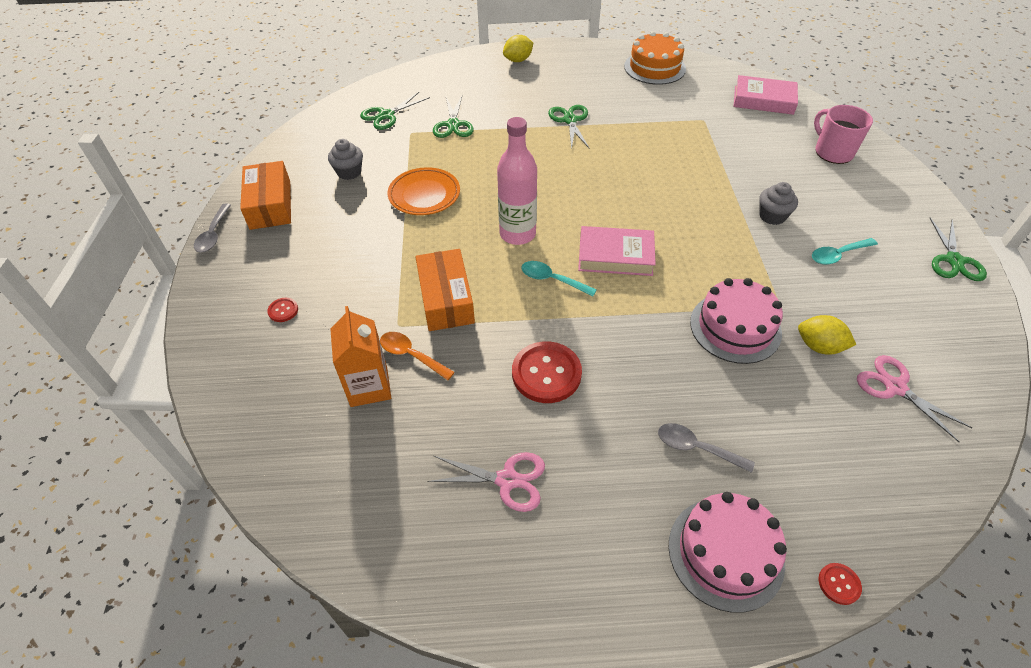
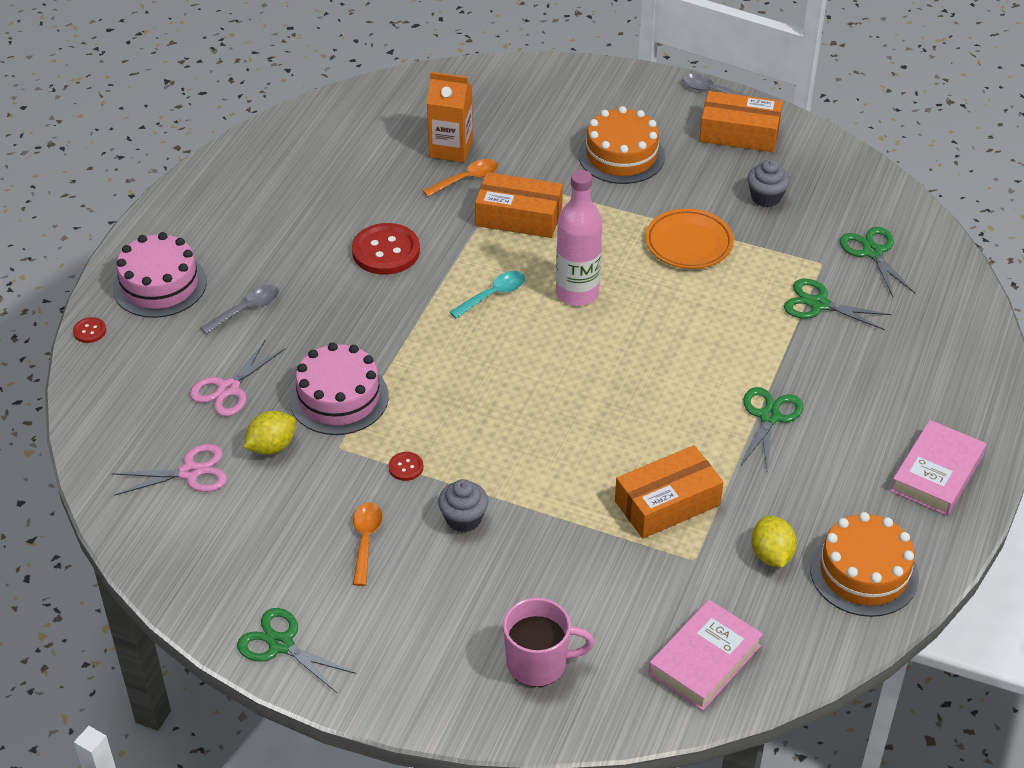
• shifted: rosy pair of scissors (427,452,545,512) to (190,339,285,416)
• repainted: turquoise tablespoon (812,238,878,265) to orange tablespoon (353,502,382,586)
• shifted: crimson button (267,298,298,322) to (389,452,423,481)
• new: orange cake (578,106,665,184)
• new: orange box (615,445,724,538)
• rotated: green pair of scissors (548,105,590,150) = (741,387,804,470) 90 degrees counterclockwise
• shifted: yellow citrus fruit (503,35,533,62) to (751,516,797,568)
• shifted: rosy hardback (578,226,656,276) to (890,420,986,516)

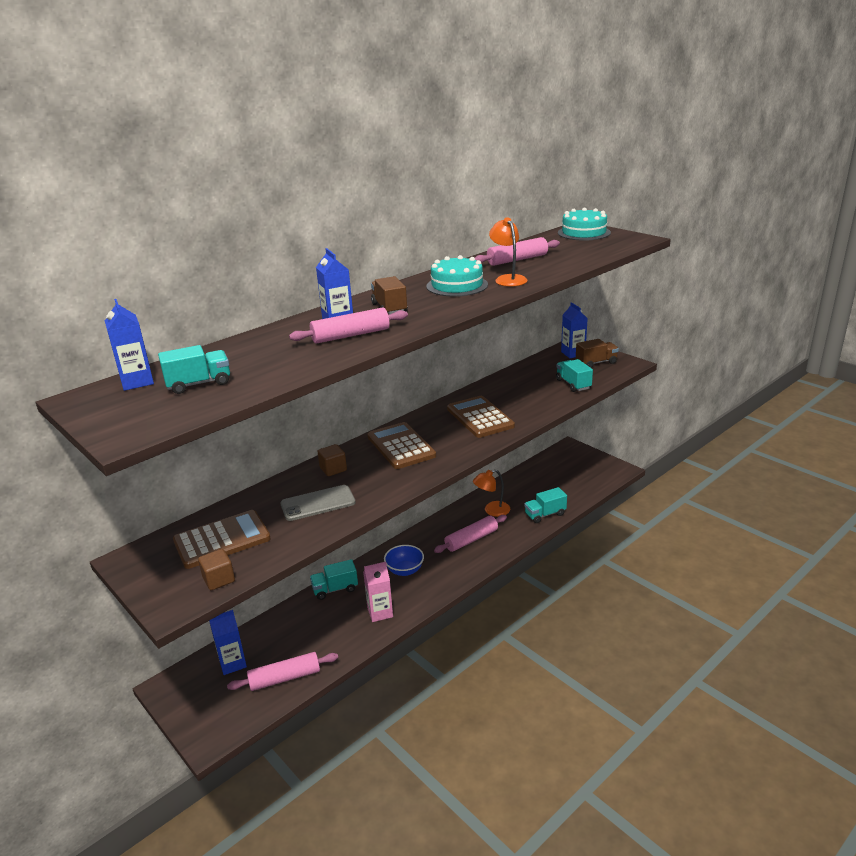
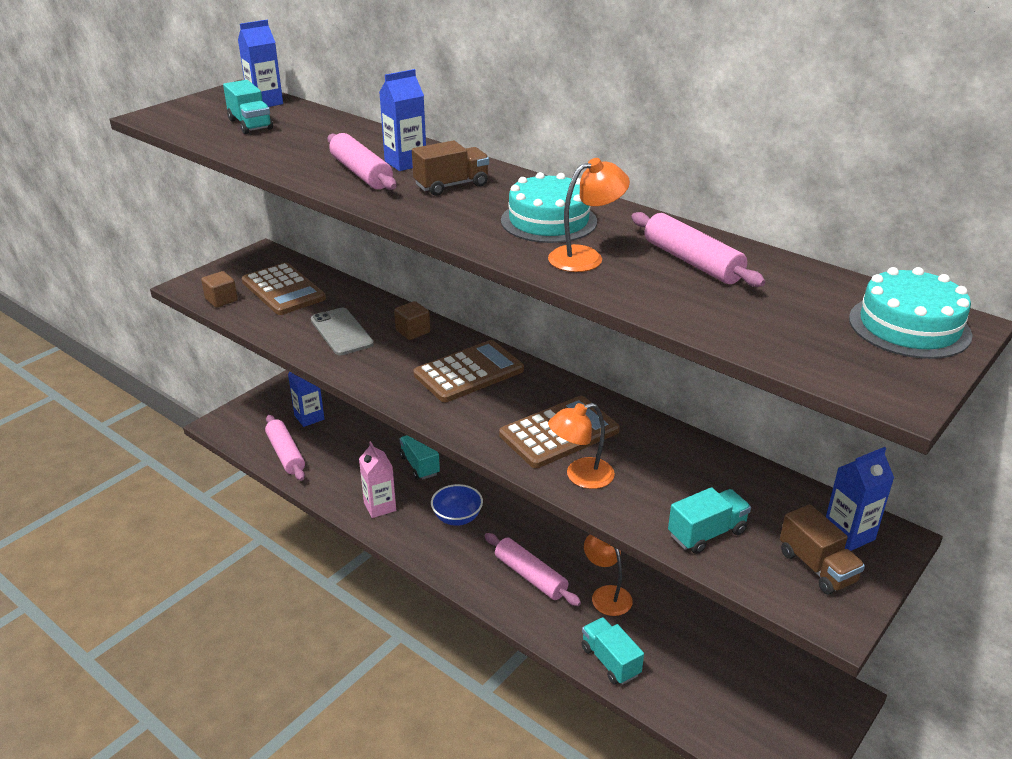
• new: orange lamp (548,403,615,489)

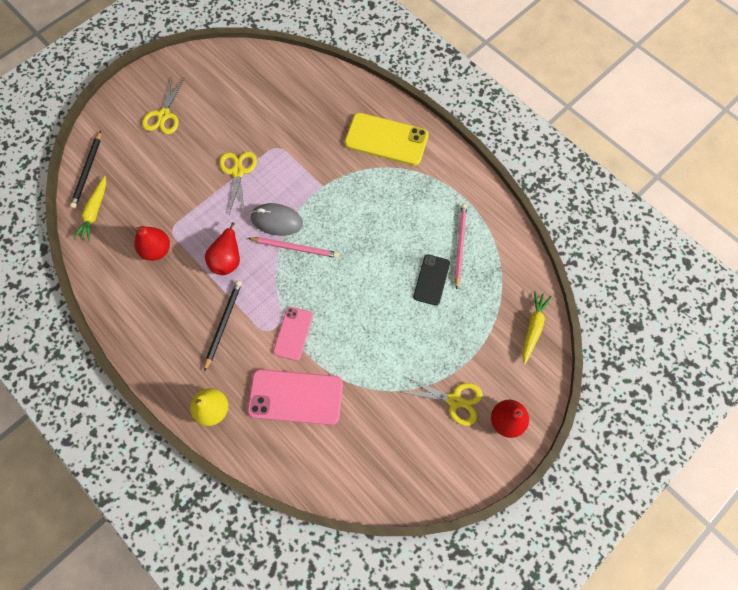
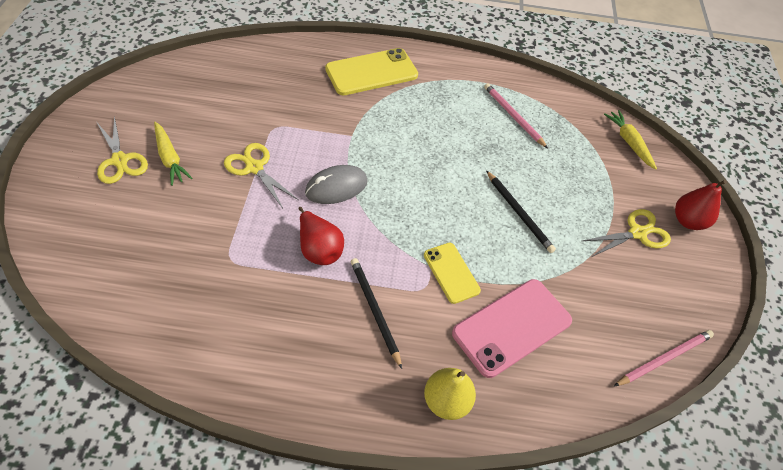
• shifted: yellow toy carrot (73,176,106,241) to (154,122,192,186)
• repainted: rosy phone (273,307,313,361) to yellow phone (424,242,481,304)
• shifted: ebony lead pencil (70,131,101,208) to (486,170,556,253)
• shifted: rosy lead pencil (248,237,339,258) to (614,330,714,386)
• gone: crimson pear fruit (134,226,170,261)
• gone: ebony phone (413,254,450,306)

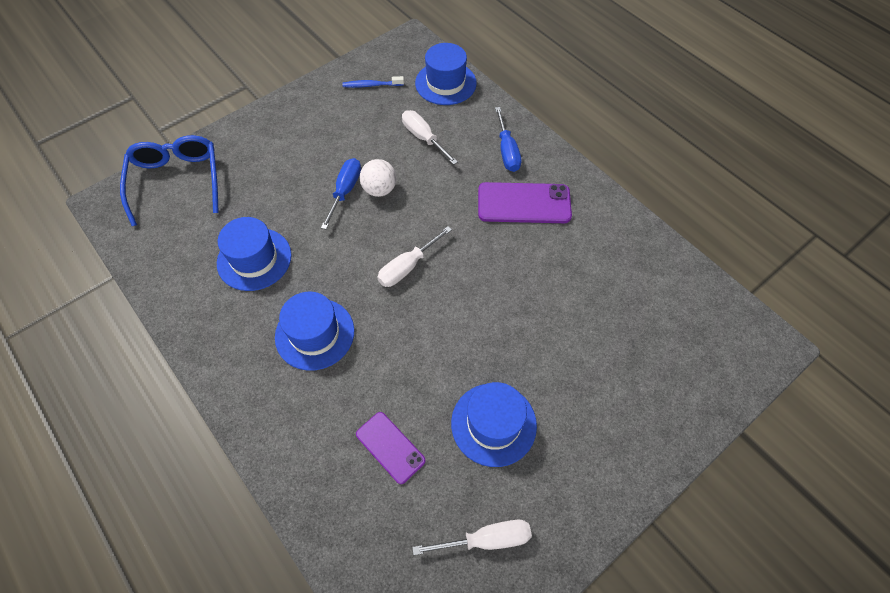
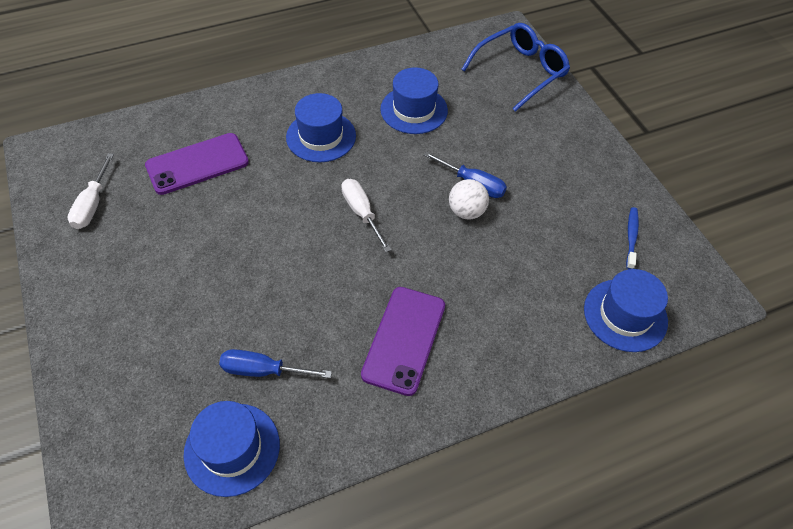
• scaled: royal purple phone (356,412,426,484) = (145,133,249,195) x1.60
• shifted: blue hat (451,382,537,467) to (183,401,280,497)
• shifted: blue flat screwdriver (495,107,521,172) to (219,349,332,378)
• rotated: blue spectacles (120,135,219,226) = (461,23,570,112) 45 degrees counterclockwise
• gone: white flat screwdriver (402,110,458,165)

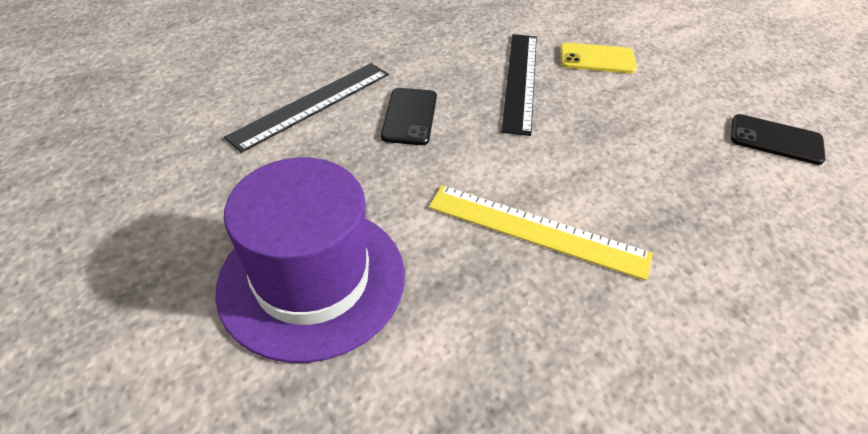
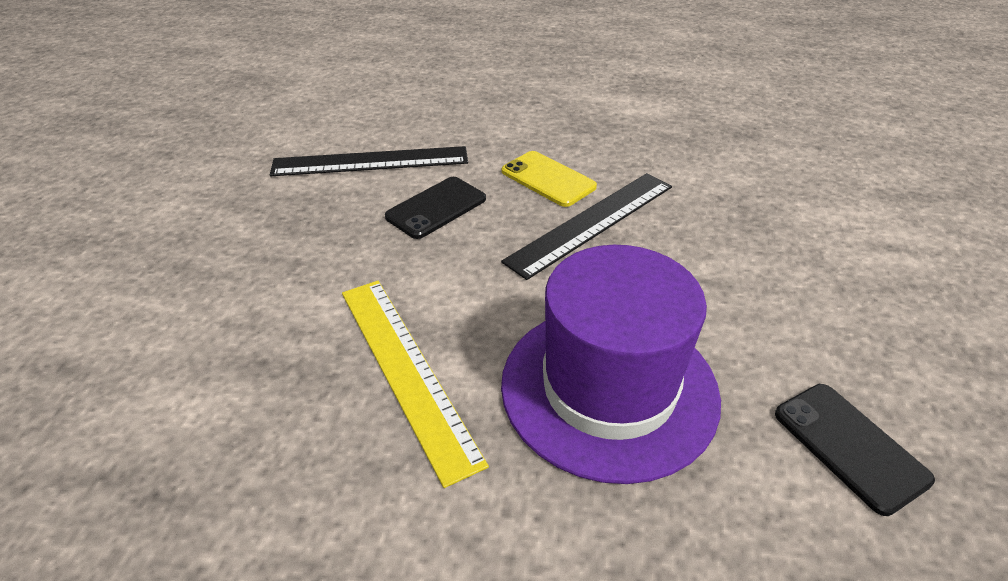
• shifted: royal purple hat (215,157,405,363) to (501,245,721,484)
• shifted: yellow phone (560,43,637,73) to (502,151,597,207)

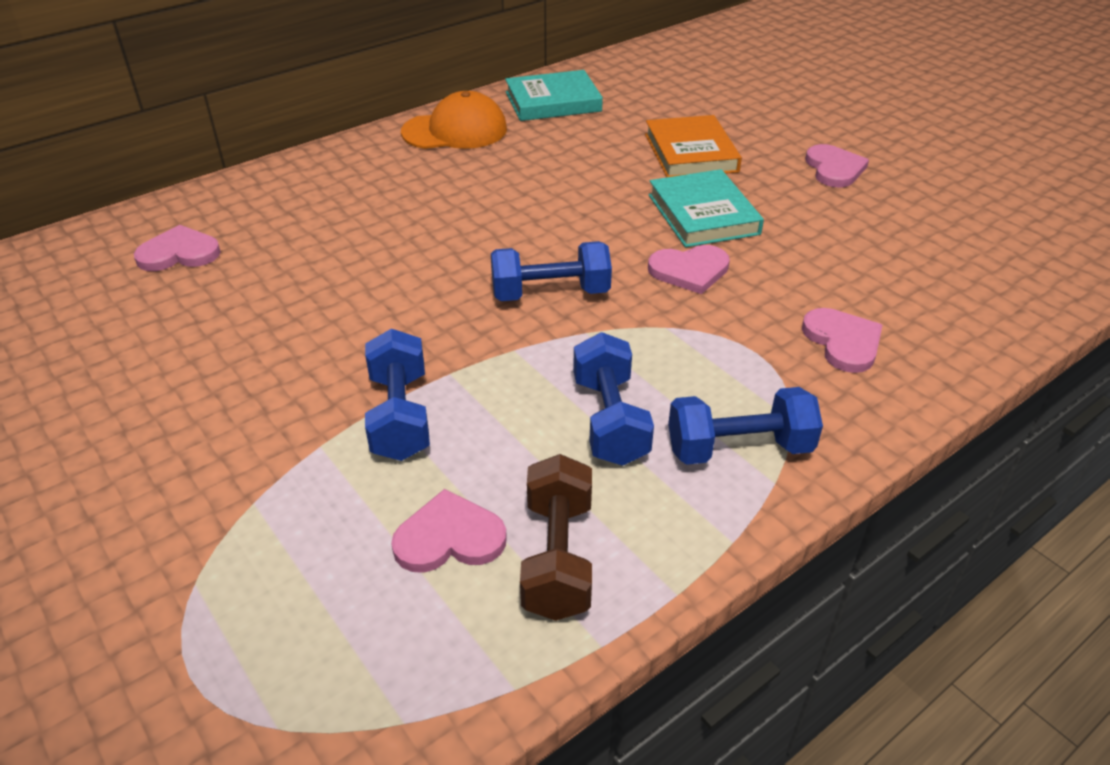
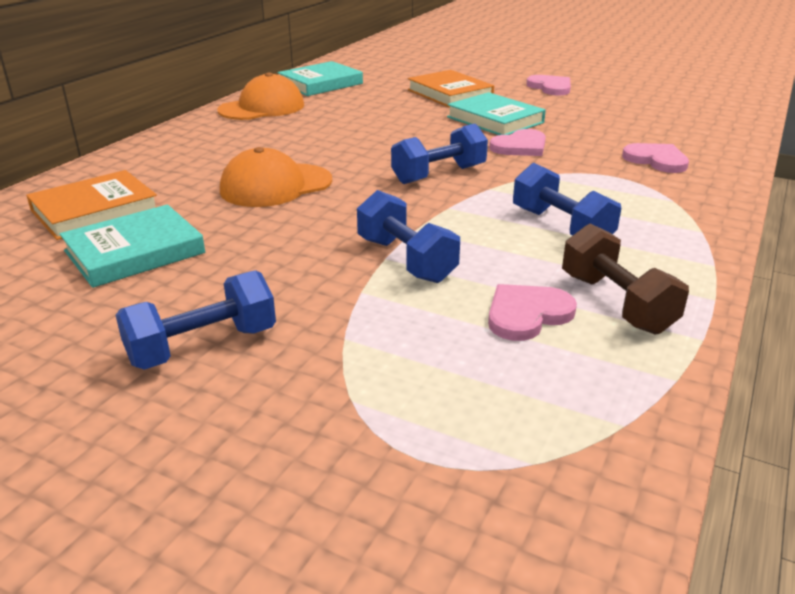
• swapped: rosy heart shape (134,225,221,271) to orange hardback (26,170,157,240)
• new: turquoise hardback (60,204,205,288)
• shifted: blue free weight (668,387,823,465) to (115,270,276,370)
• new: orange cap (220,147,332,207)

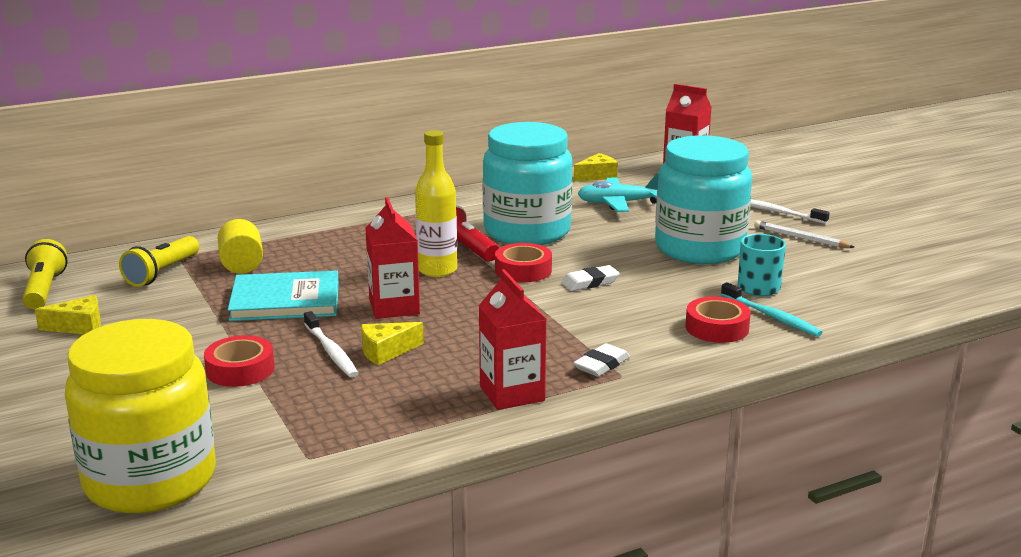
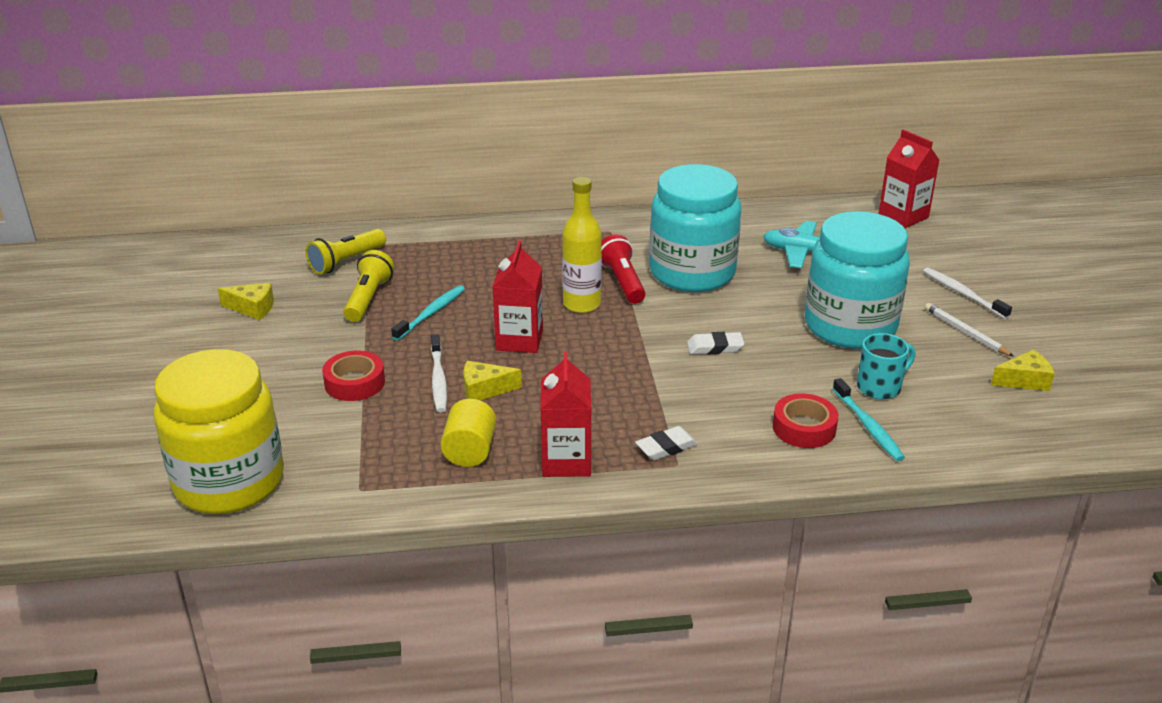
• shifted: yellow flashlight (23,239,68,310) to (343,250,394,322)
• swapped: turquoise hardback (228,270,339,321) to turquoise tooth brush (391,285,465,341)
• shifted: yellow solid cylinder (217,219,263,274) to (440,399,496,467)
• shifted: yellow cheese (574,153,618,182) to (991,349,1055,391)
• gone: crimson sticky tape (495,243,552,282)

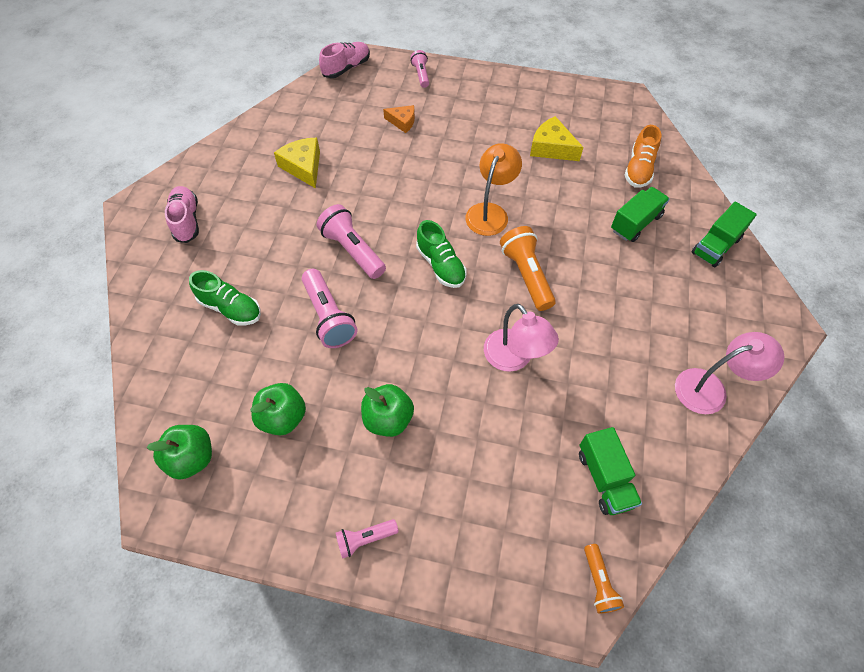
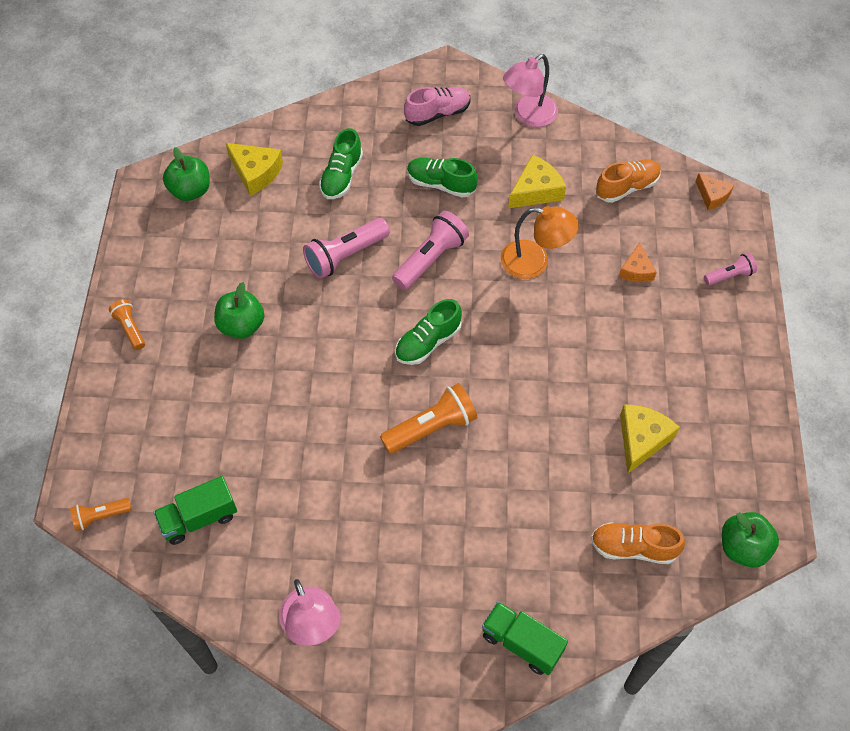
• repainted: rosy flashlight (336,519,399,559) to orange flashlight (109,299,145,350)
• new: yellow cheese (226,143,283,196)
• new: green lace-up shoe (407,157,478,198)
• shifted: orange lamp (466,143,522,236) to (501,206,579,279)
• shifted: rosy lamp (484,304,559,372) to (503,54,558,127)
• new: orange lace-up shoe (596,159,661,203)
• swapped: rosy lace-up shoe (319,42,370,78) to orange cheese (696,173,734,210)
• shifted: green toy apple (250,383,306,436) to (722,512,779,568)
• gone: green lorry (611,187,670,242)

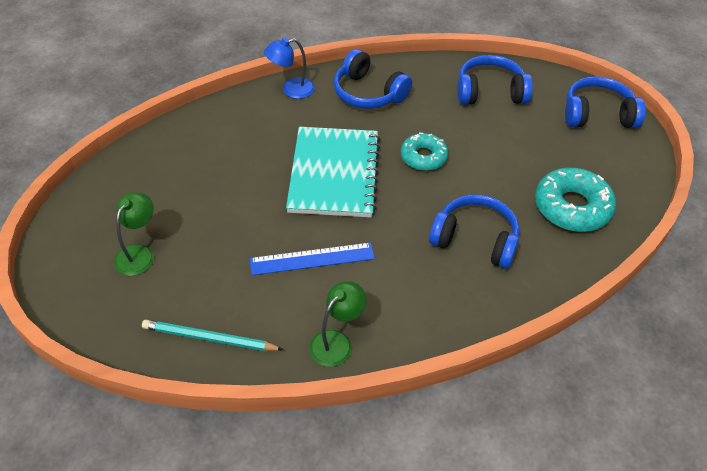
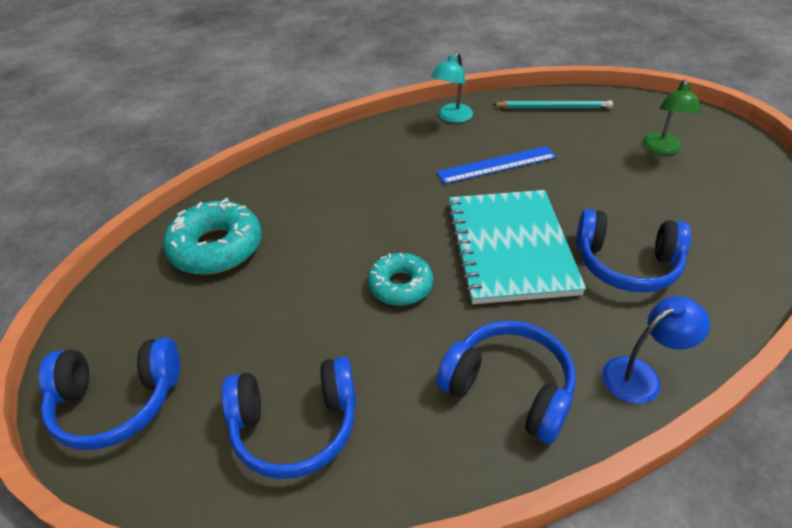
• repainted: green lamp (309,281,367,367) to turquoise lamp (431,52,473,123)
• shifted: blue headset (429,195,519,269) to (576,209,691,292)

